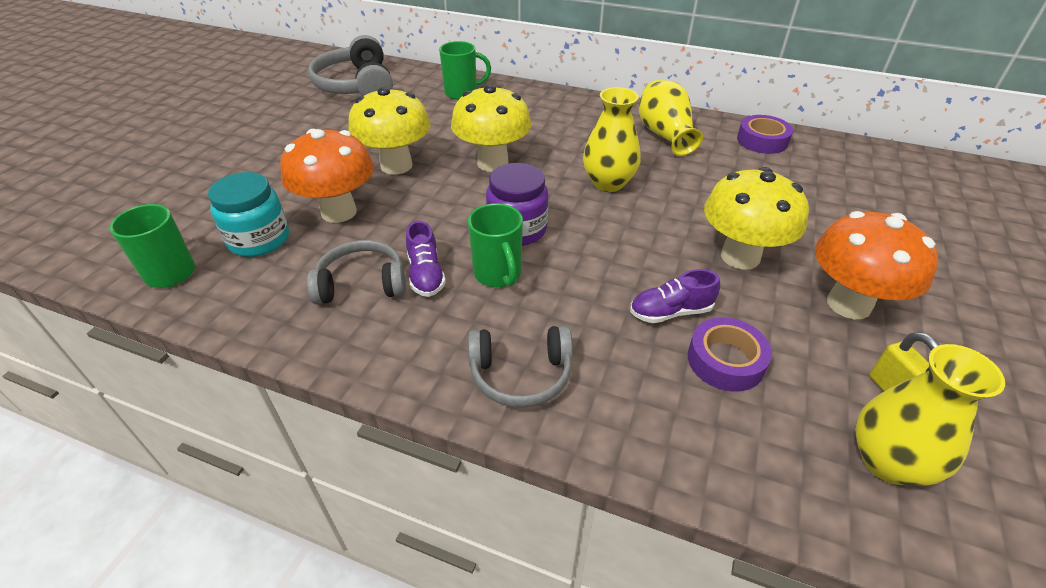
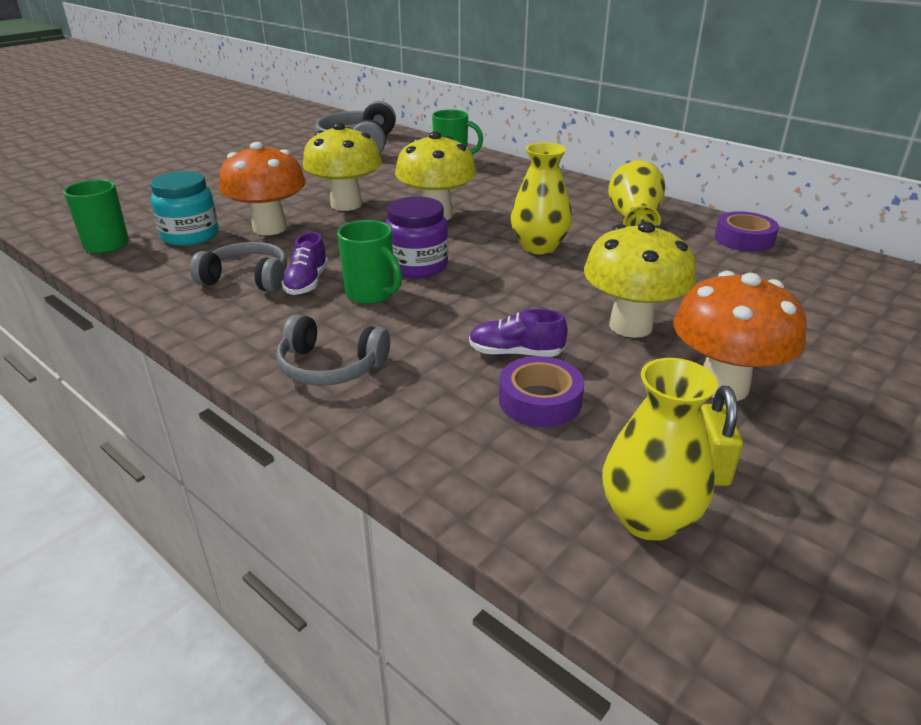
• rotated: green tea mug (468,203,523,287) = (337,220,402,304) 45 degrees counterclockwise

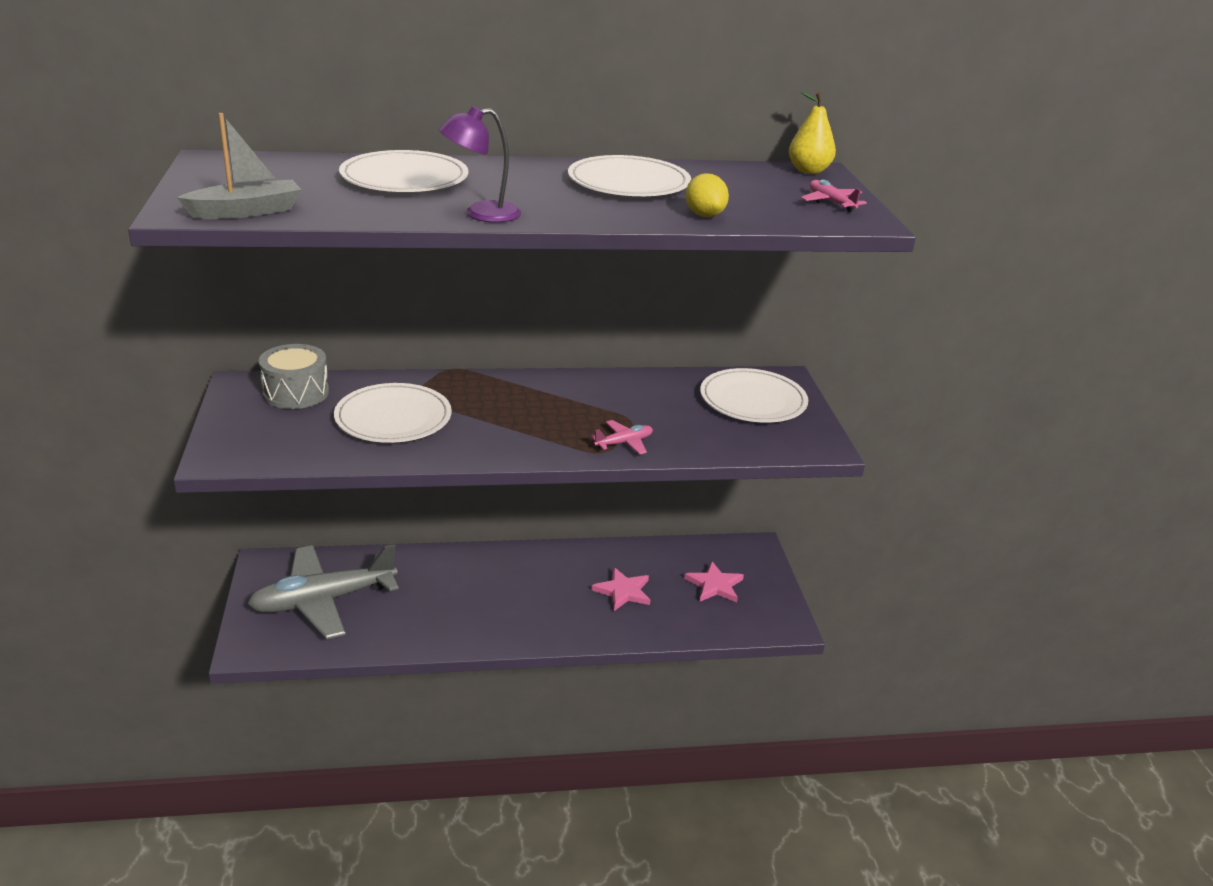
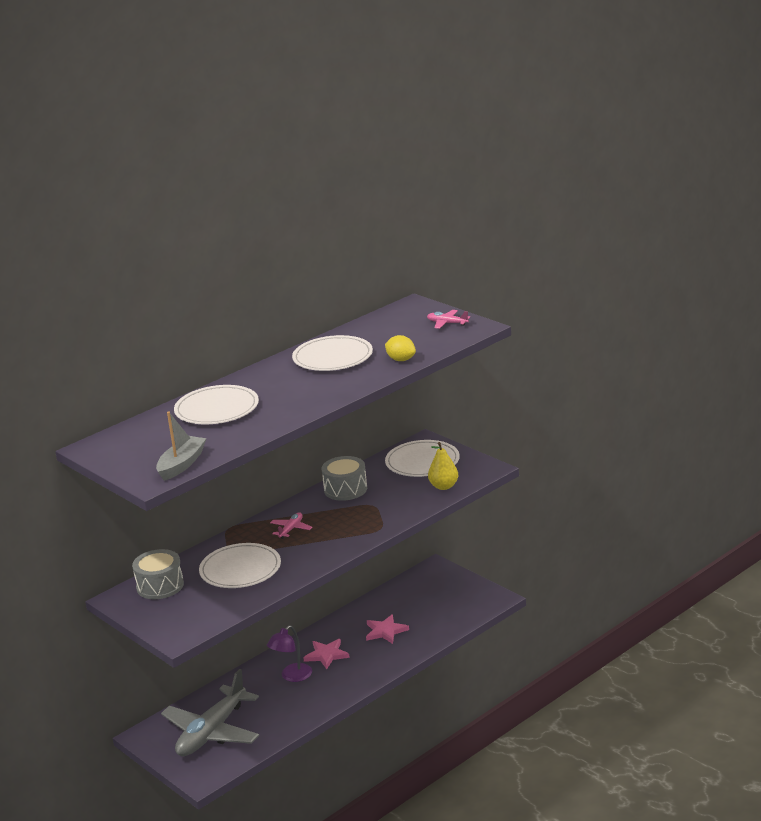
• shifted: royal purple lamp (439,106,521,223) to (267,625,312,682)
• shifted: rosy aeroplane (590,420,653,455) to (270,513,312,539)
• shifted: rosy star shape (684,561,744,602) to (303,639,350,669)
• new: ash-grey snare drum (321,456,367,501)
• shifted: yellow pear fruit (789,92,836,174) to (428,442,458,490)

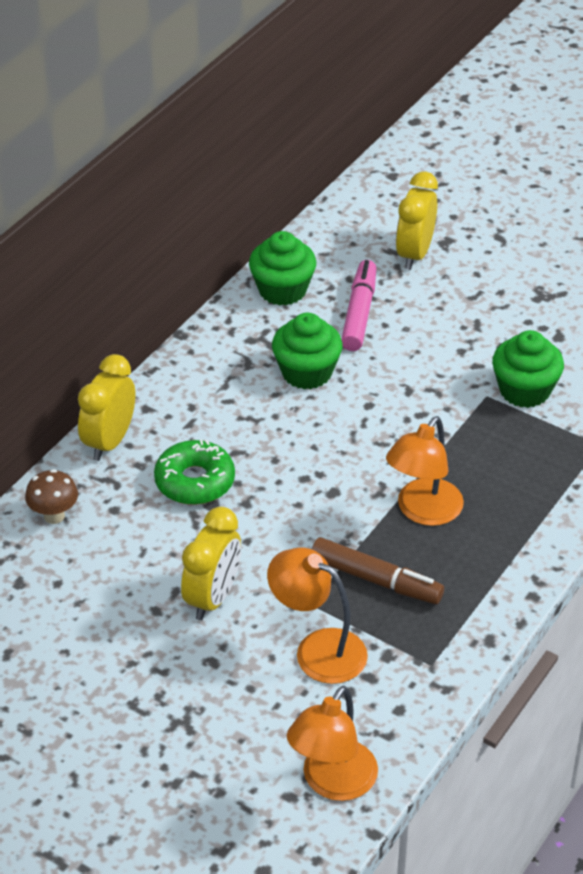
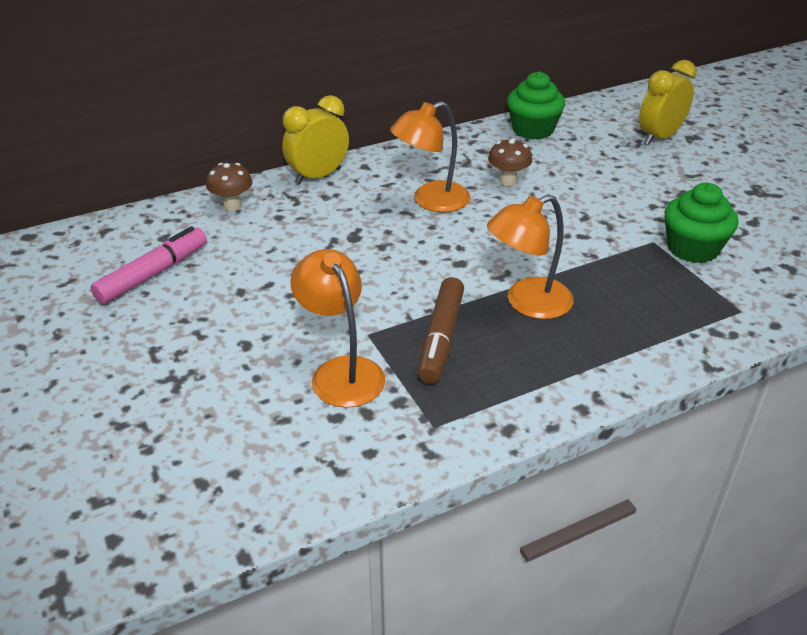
• shifted: rosy marker (341,260,376,351) to (90,226,207,304)
• shifted: orange lamp (287,686,378,801) to (390,101,470,212)
• rotated: brown marker (312,537,444,604) = (418,277,464,384) 45 degrees clockwise
• swapped: green muffin (272,313,343,389) to brown toadstool (488,138,532,186)
• gone: green doughnut (154,439,235,505)
• gone: yellow clock (181,507,241,620)

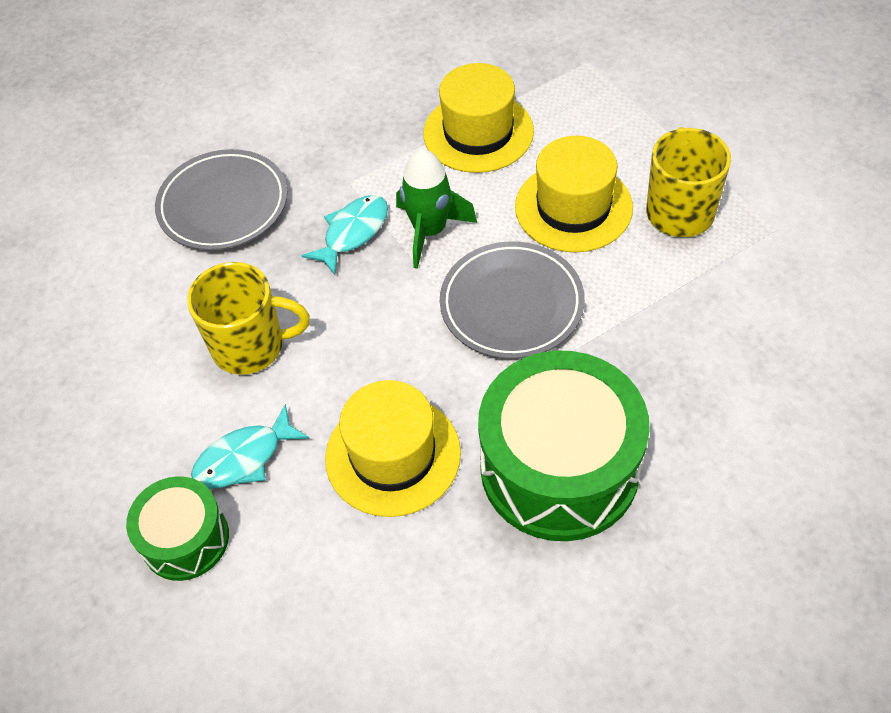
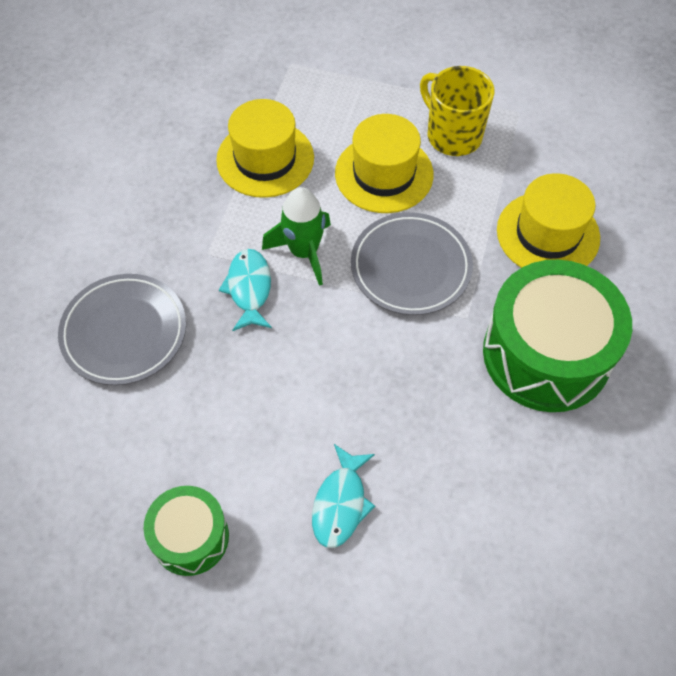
• shifted: green snare drum (126,476,229,581) to (143,486,229,576)
• shifted: yellow hat (325,380,461,517) to (497,173,600,268)
• gone: yellow tea mug (187,262,310,375)

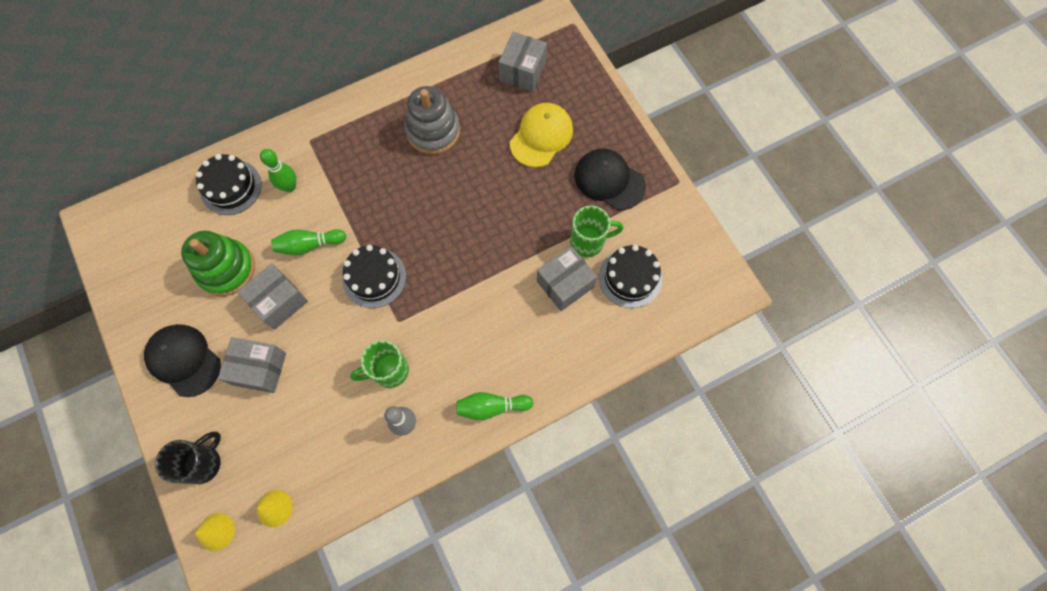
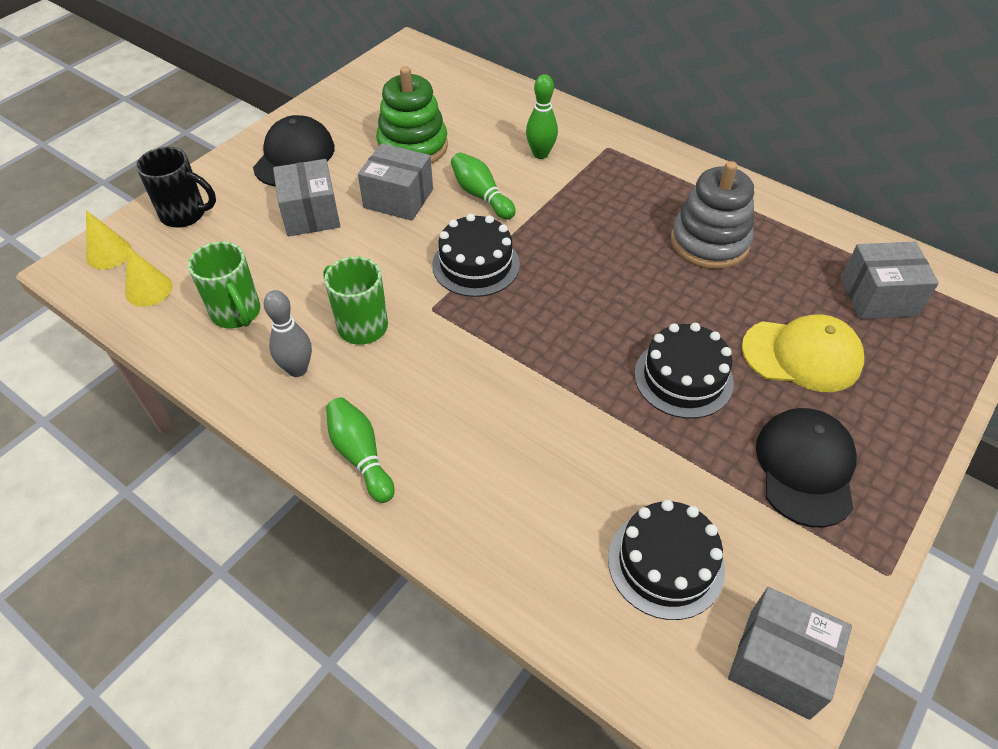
• shifted: green tea mug (570,206,623,257) to (188,241,260,329)
• shifted: ebony cake (196,154,262,215) to (634,323,734,419)
• shifted: ash-grey box (537,246,597,311) to (728,587,852,720)

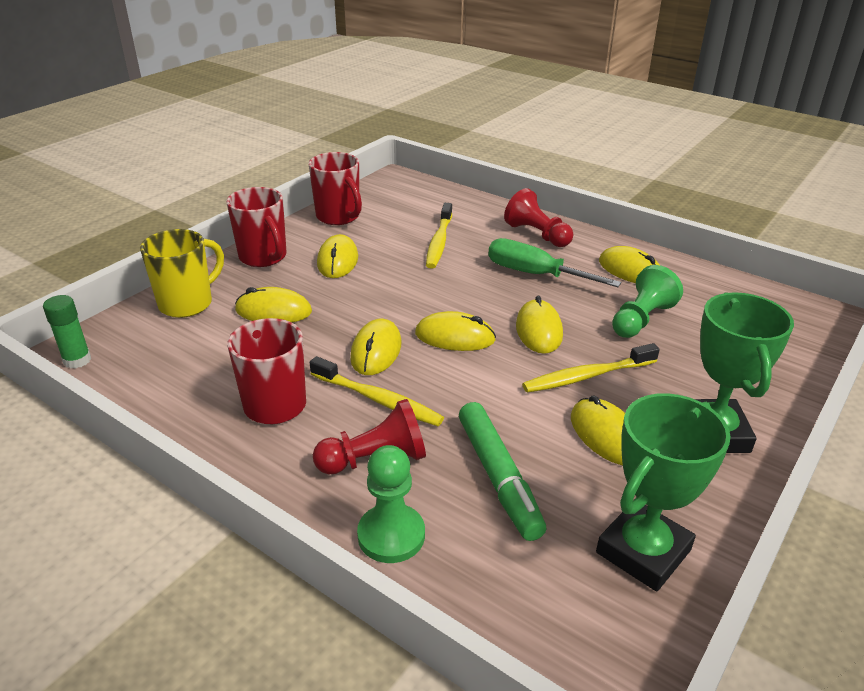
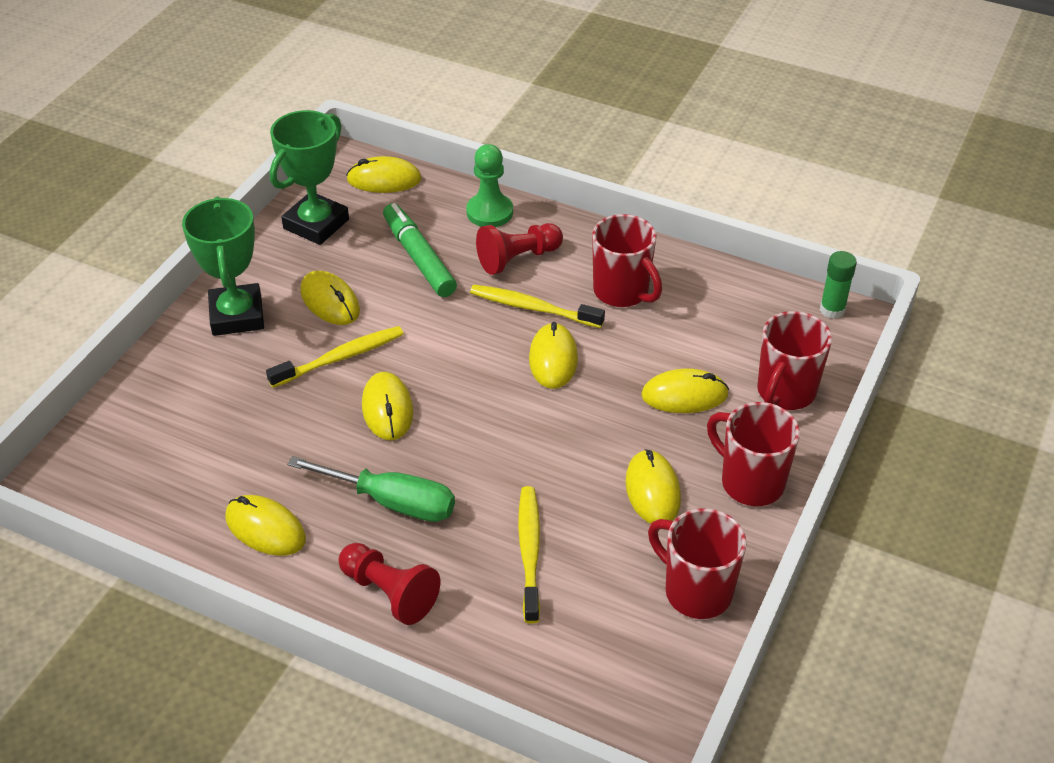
• shifted: yellow mouse (415,311,496,351) to (346,156,422,193)
• repainted: yellow tea mug (140,229,224,318) to crimson tea mug (757,311,832,410)
• gone: green game pawn (612,265,683,338)

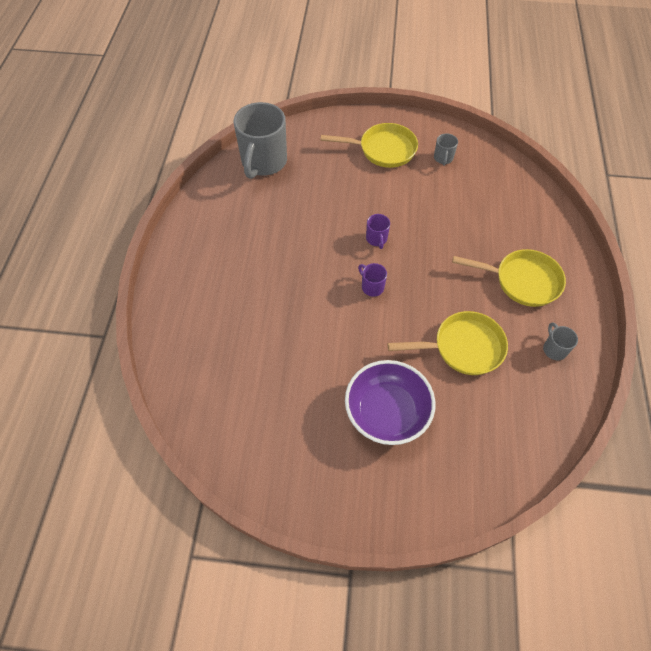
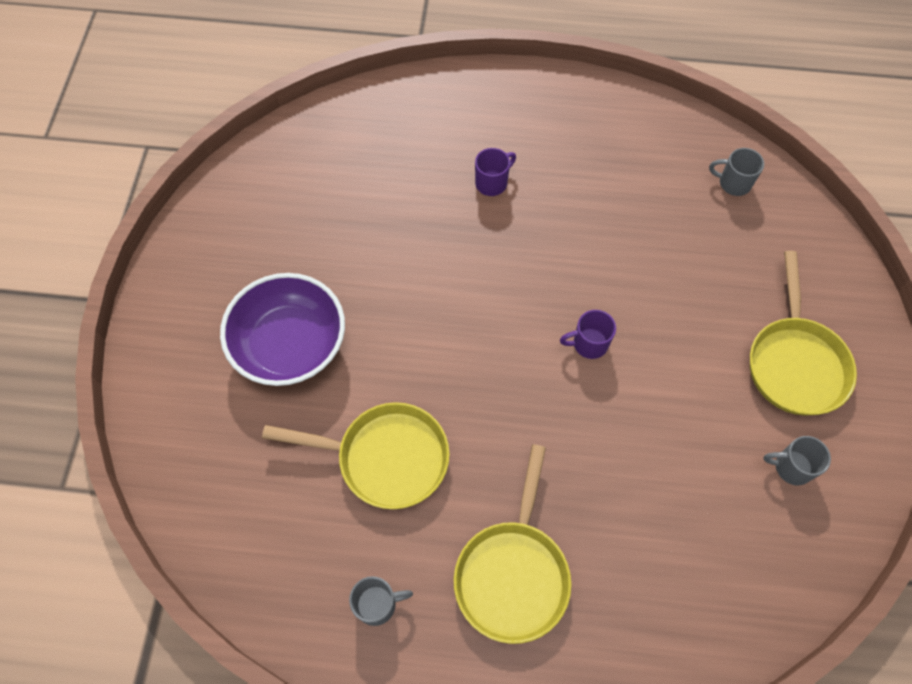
• rotated: yellow skillet (387,311,508,375) = (262,402,450,509) 75 degrees counterclockwise
• shifted: royal purple tea mug (358,263,387,297) to (475,148,516,196)
• scaled: ash-grey tea mug (234,102,287,179) = (709,148,764,196) x0.43

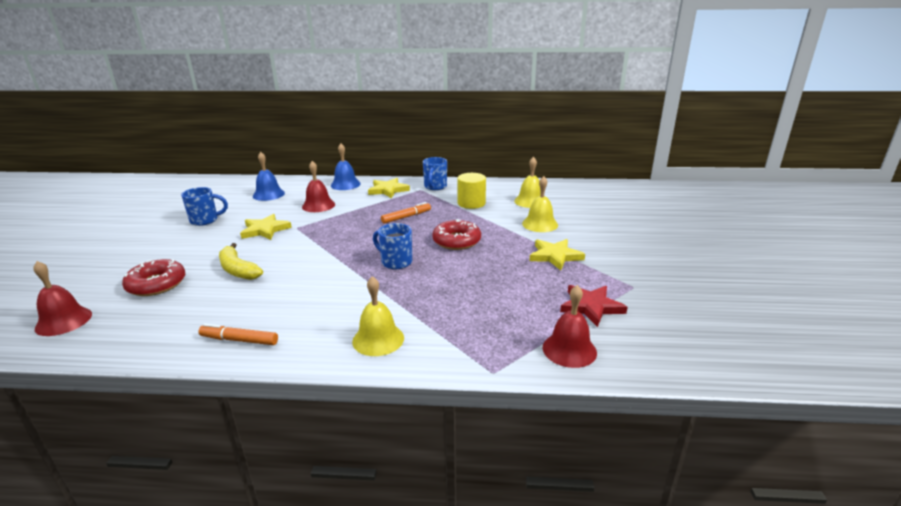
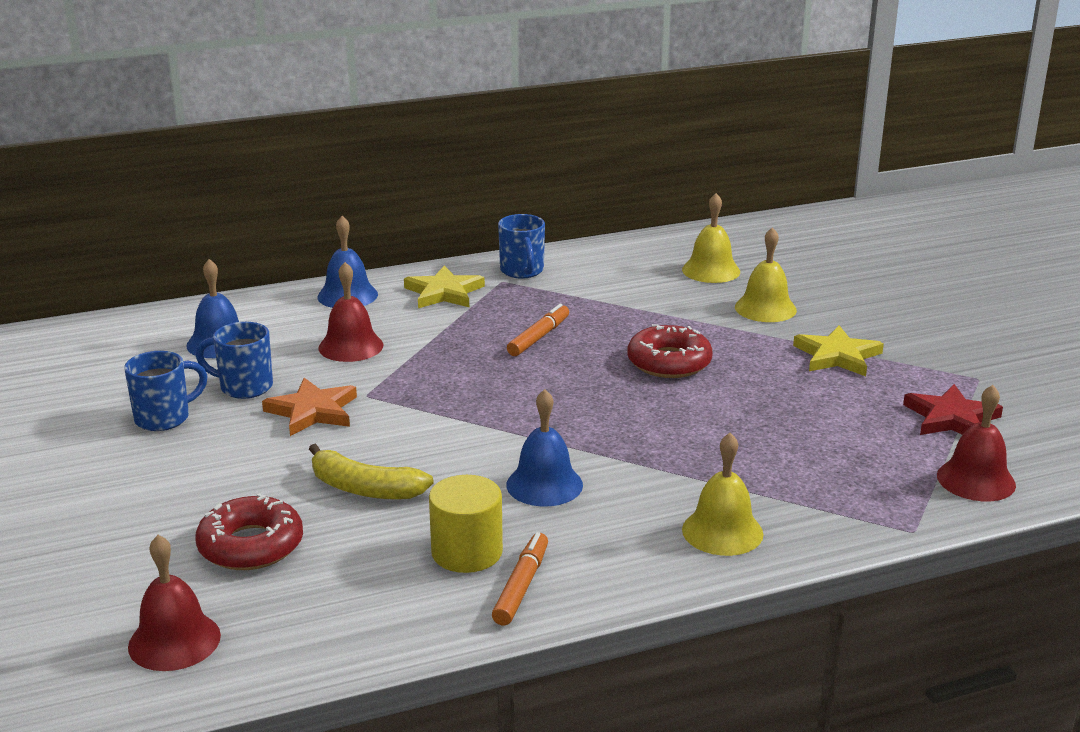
• shifted: blue tea mug (373,223,412,269) to (195,322,273,399)
• repainted: yellow star shape (240,214,292,240) to orange star shape (262,378,357,436)
• shifted: yellow solid cylinder (457,173,486,209) to (429,475,503,573)
• rotated: orange marker (198,324,278,345) = (492,532,548,625) 120 degrees clockwise
• new: blue bell (506,389,583,507)

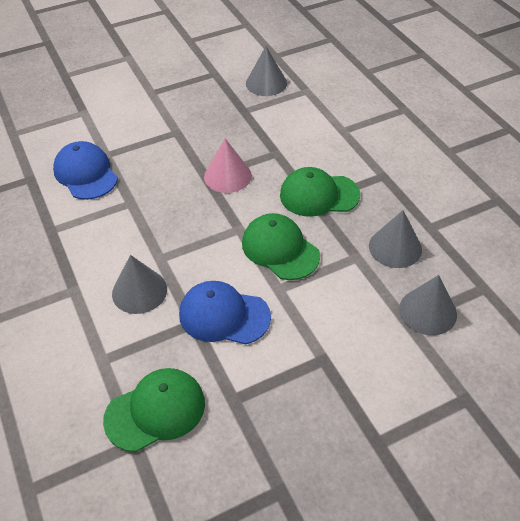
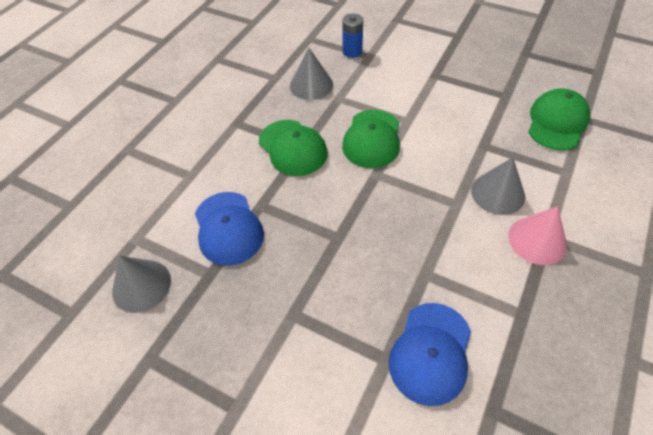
• shifted: blue cap (179,281,271,344) to (195,192,264,265)
• swapped: ash-grey cone (399,275,457,335) to blue power cell (342,13,363,58)
• shifted: rosy cone (204,139,252,193) to (508,206,567,265)
• rotated: green cap (103,368,205,452) = (528,88,590,150) 90 degrees clockwise

